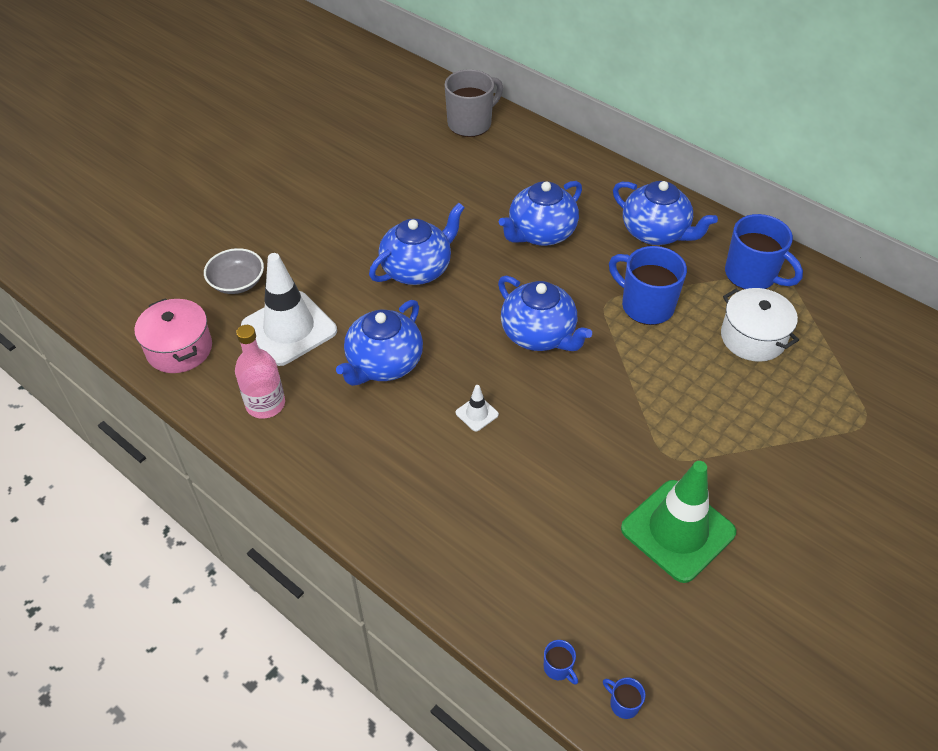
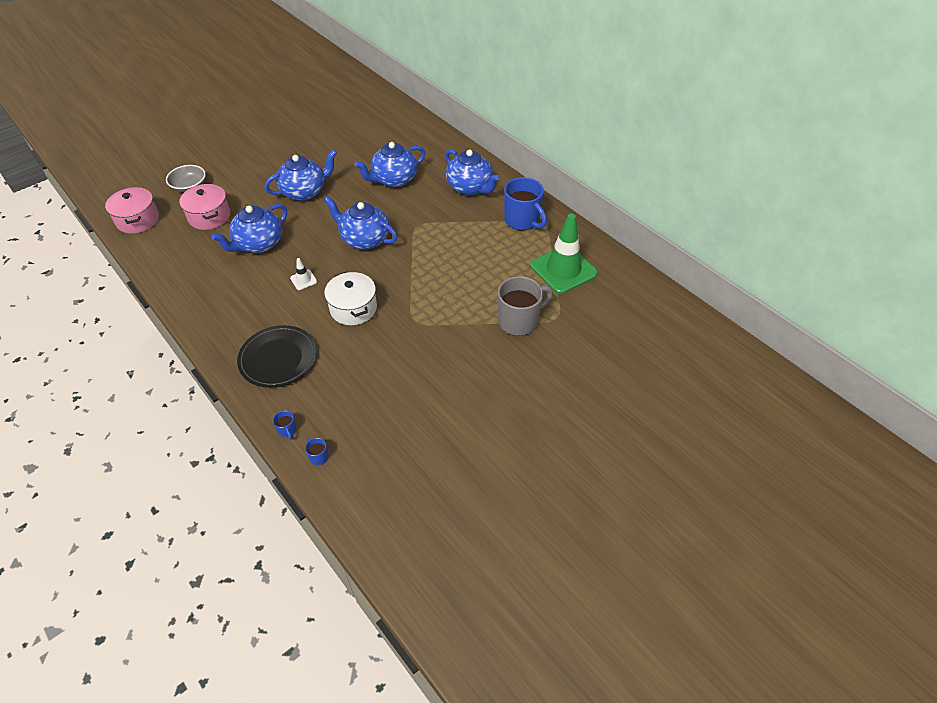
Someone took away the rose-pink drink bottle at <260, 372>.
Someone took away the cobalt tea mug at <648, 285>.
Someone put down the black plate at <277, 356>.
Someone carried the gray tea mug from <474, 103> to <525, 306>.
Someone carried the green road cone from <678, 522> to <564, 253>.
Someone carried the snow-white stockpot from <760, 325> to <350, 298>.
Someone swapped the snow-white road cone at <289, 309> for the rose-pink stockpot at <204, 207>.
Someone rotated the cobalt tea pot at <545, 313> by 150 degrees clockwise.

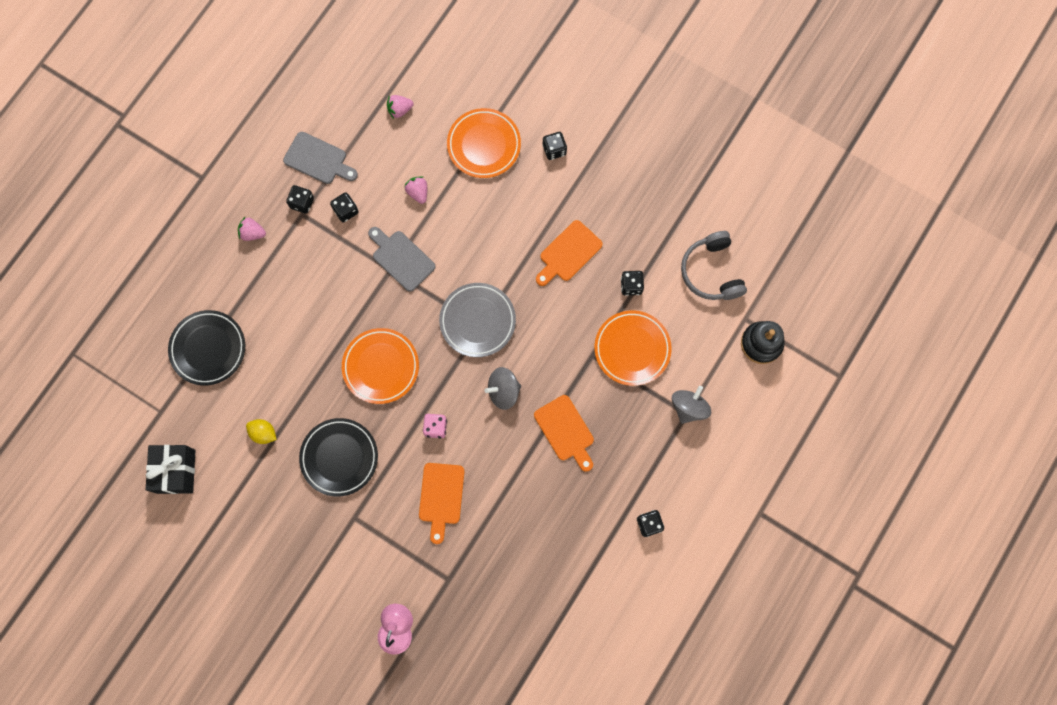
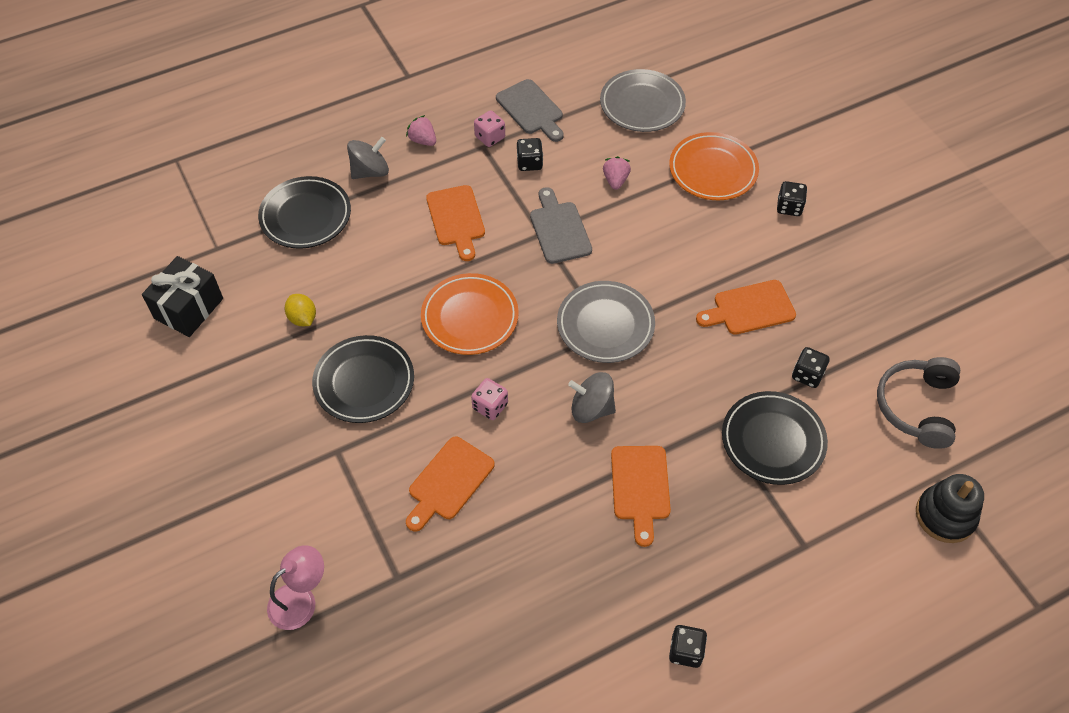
Someone put down the orange-coloured cutting board at <455, 223>.
Someone carried the gray spinning top from <691, 405> to <368, 158>.
Someone swapped the rose-pink strawberry at <400, 107> for the gray plate at <643, 100>.
Someone repainted the black dice at <300, 199>, which became the rose-pink dice at <489, 128>.
Someone repainted the orange-coloured plate at <633, 348>, which became the black plate at <775, 438>.

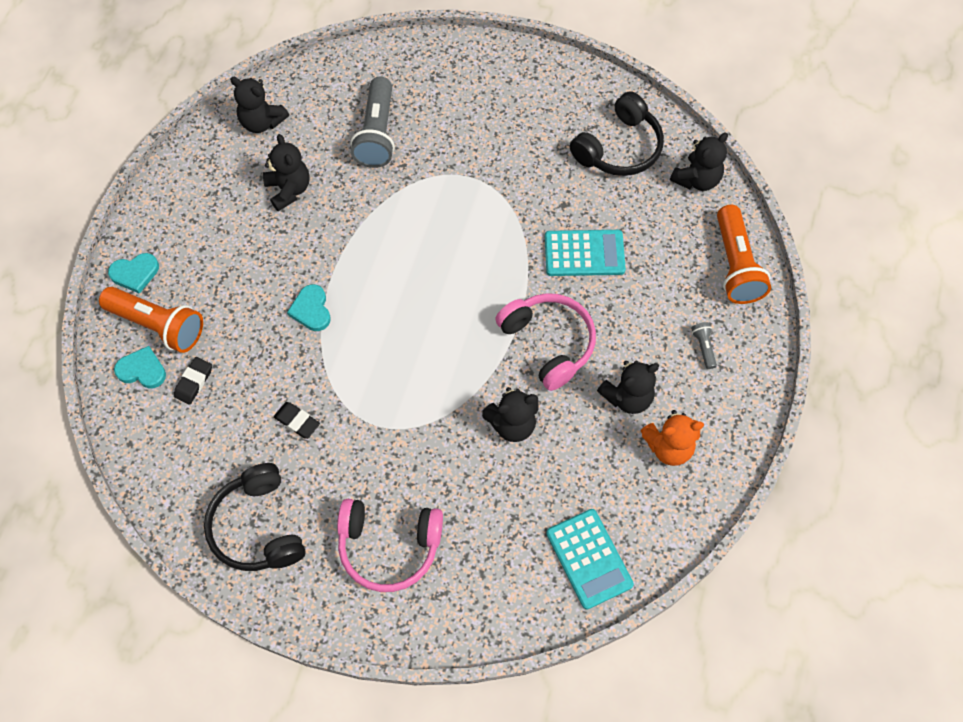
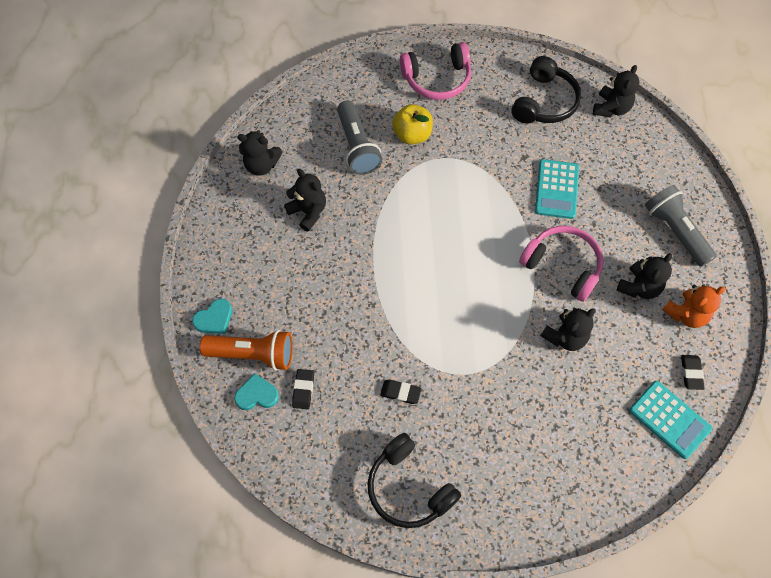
Someone took away the teal heart shape at <308, 307>.
Someone took away the orange-coloured torch at <744, 254>.
Someone put down the golden toy apple at <412, 124>.
Someone put down the black pencil eraser at <693, 372>.
Someone carried the rose-pink headset from <390, 545> to <435, 71>.
Someone rotated the teal calculator at <585, 253> by 120 degrees clockwise.
Someone scaled the gray torch at <704, 345> by 2.29.

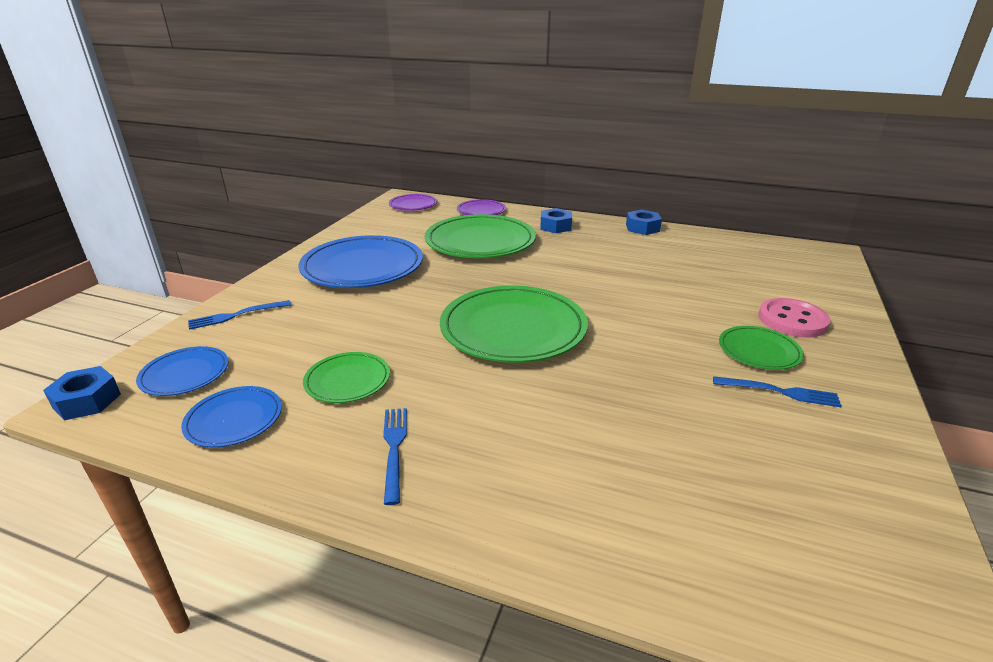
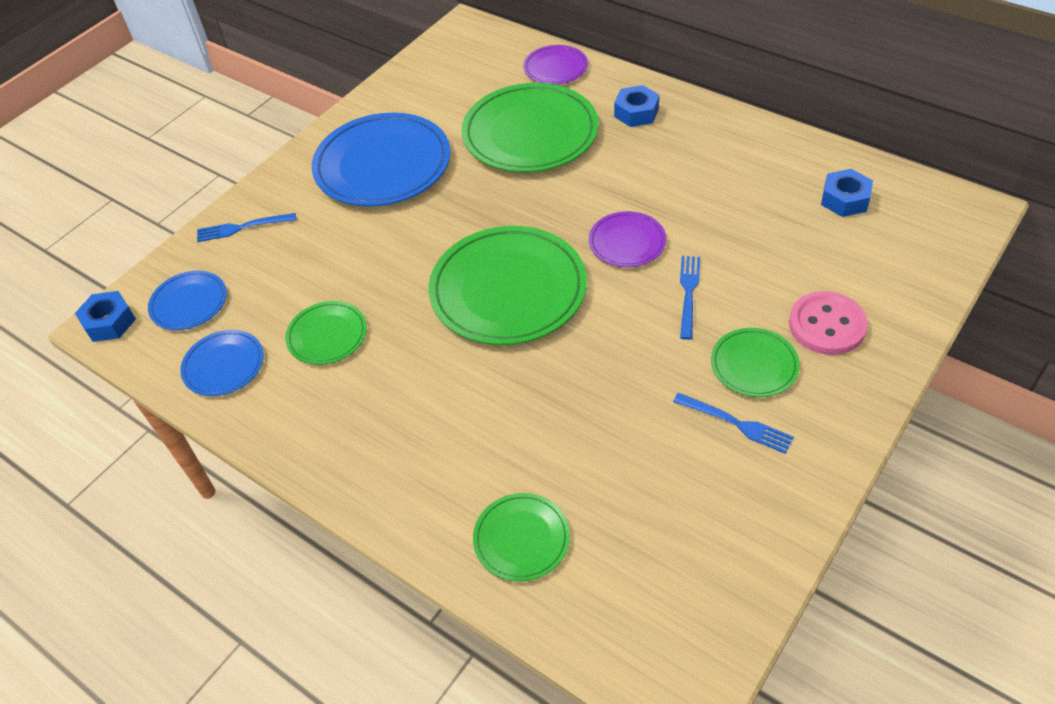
Someone put down the green plate at <521, 537>.
Someone carried the cobalt dinner fork from <395, 456> to <690, 298>.
Someone carried the royal purple plate from <413, 202> to <628, 239>.
Someone carried the cobalt hexagon nut from <644, 222> to <847, 193>.

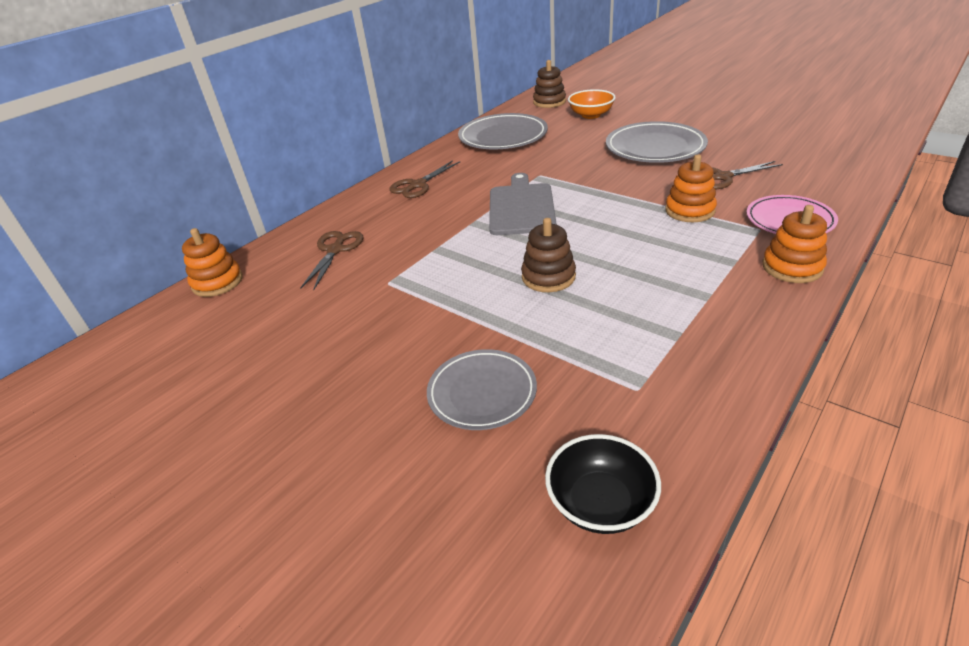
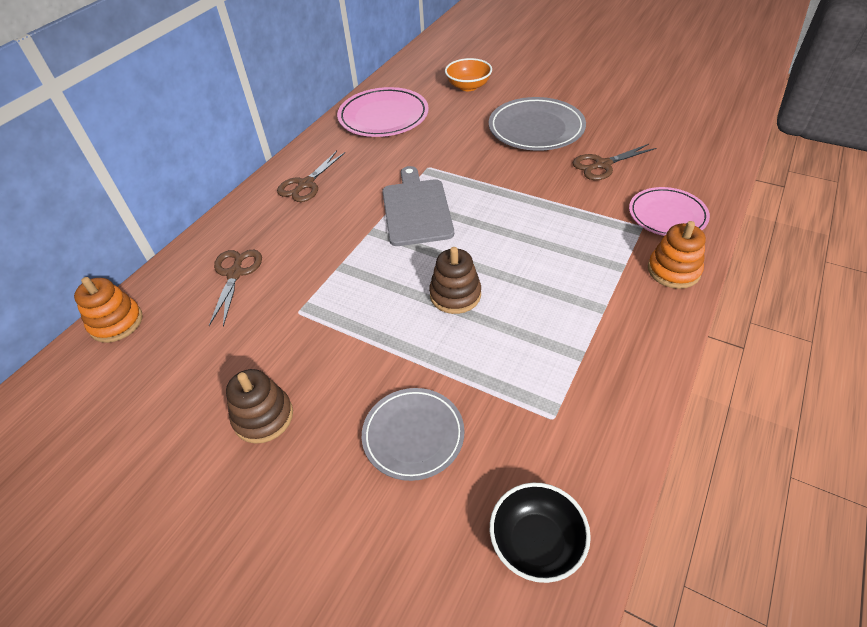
Someone took away the orange-coloured stacking rings at <691, 188>.
Someone carried the dark brown stacking rings from <549, 84> to <259, 406>.
Someone repainted the gray plate at <503, 131>, which became the rose-pink plate at <383, 112>.

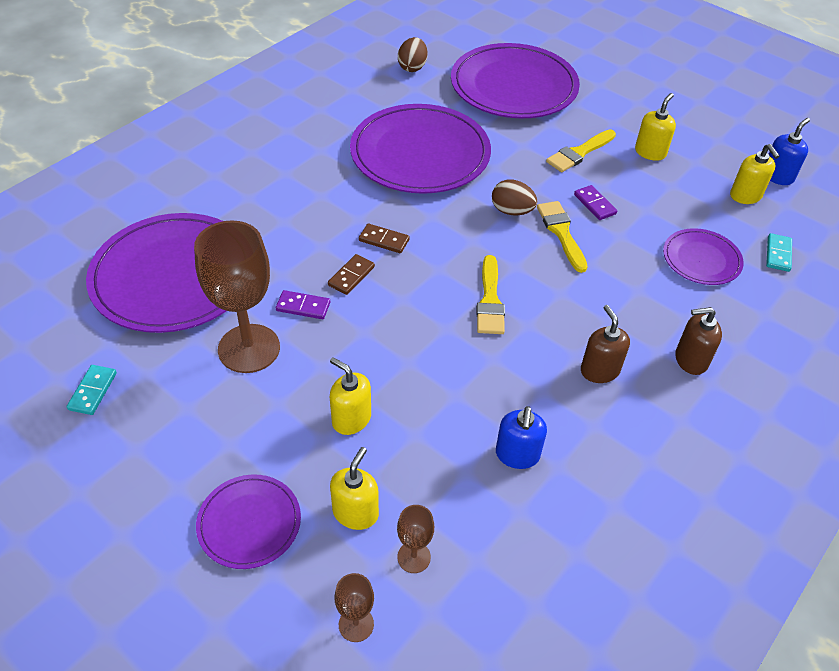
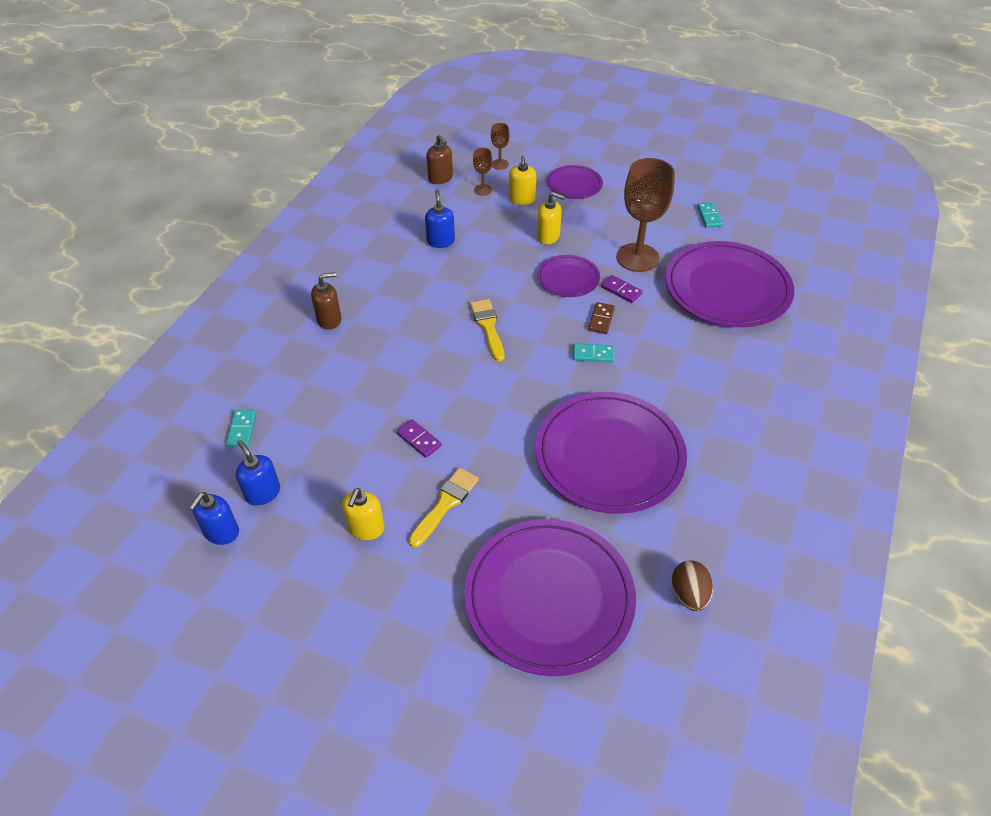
Someone took away the dark brown toy egg at <514, 197>.
Someone took away the golden paint brush at <562, 237>.
Someone carried the dark brown soap pump from <605, 344> to <439, 159>.
Someone carried the royal purple plate from <703, 256> to <568, 276>.
Someone repainted the dark brown domino at <384, 238>, which became the teal domino at <593, 353>.
Someone repainted the golden soap pump at <755, 174>, which became the cobalt soap pump at <258, 473>.
Someone rotated the royal purple domino at <303, 304> by 45 degrees clockwise.

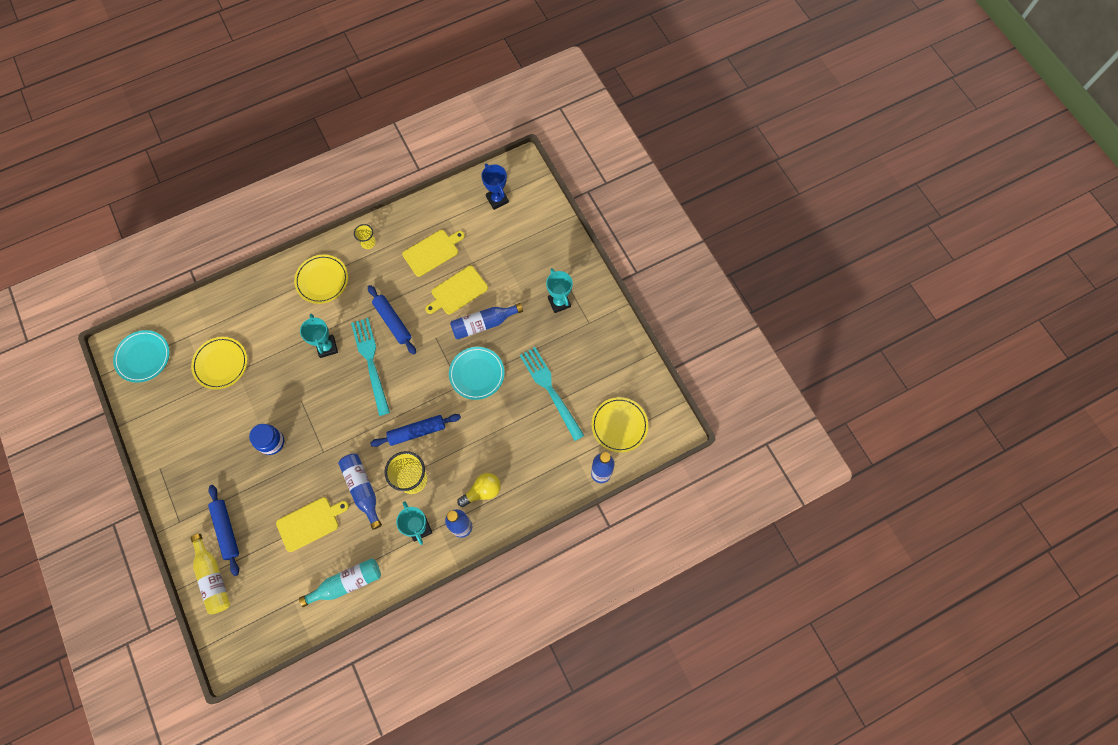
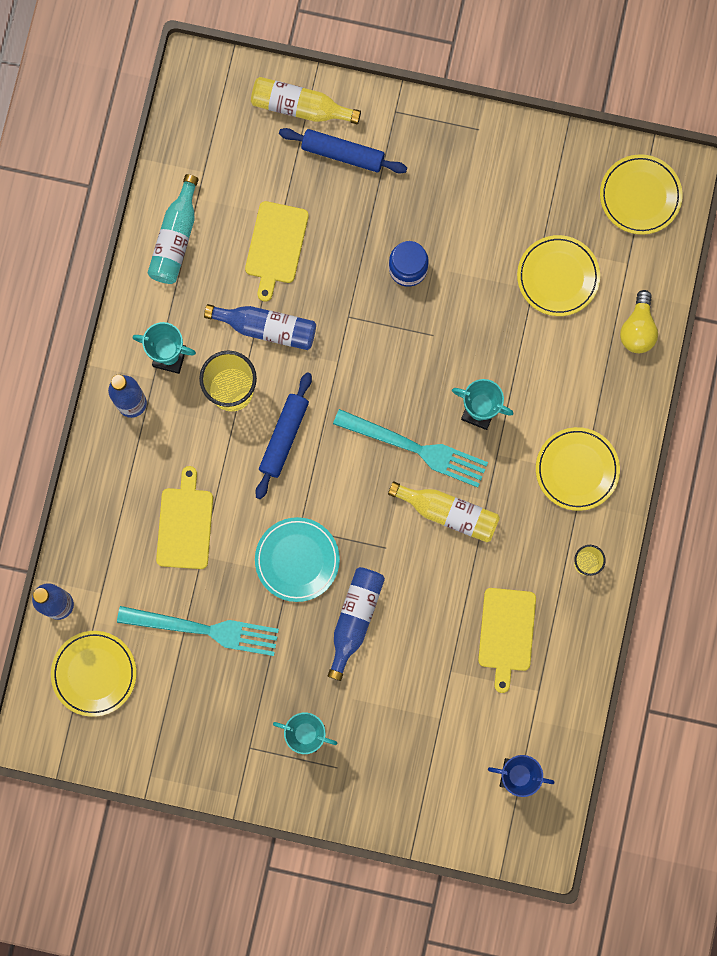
Someone carried the golden cutting board from <456, 290> to <184, 517>.
Someone carried the golden lightbulb from <479, 490> to <639, 321>.
Someone swapped the cobalt dough roller at <392, 320> for the golden drink bottle at <444, 511>.
Someone repainted the teal plate at <141, 356>, which became the golden plate at <641, 194>.

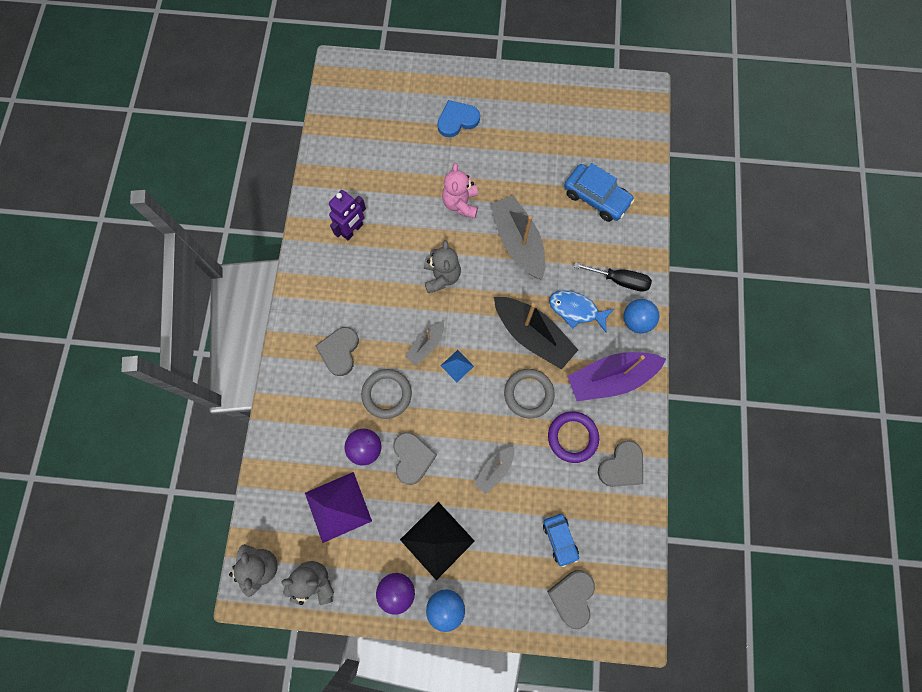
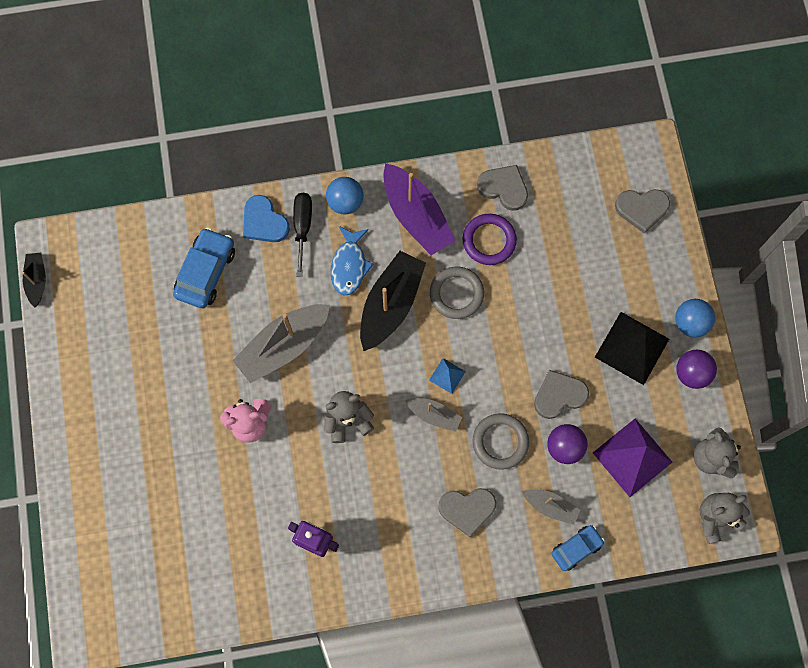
Someone put down the black sailboat at <34, 280>.
Someone carried the cobalt heart shape from <458, 118> to <266, 218>.
Someone carried the gray sailboat from <494, 470> to <551, 507>.
Someone carried the cobalt toy car from <561, 540> to <578, 548>.

